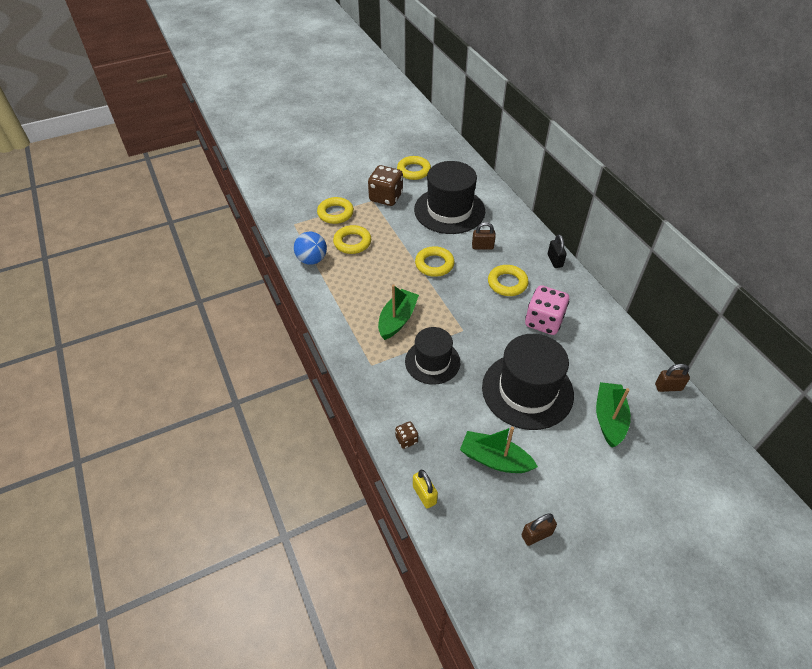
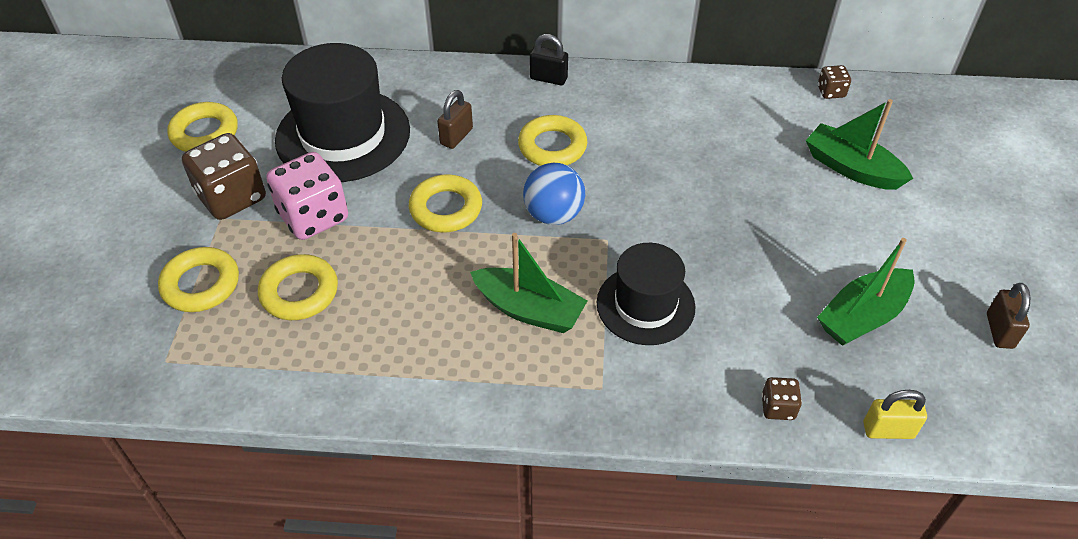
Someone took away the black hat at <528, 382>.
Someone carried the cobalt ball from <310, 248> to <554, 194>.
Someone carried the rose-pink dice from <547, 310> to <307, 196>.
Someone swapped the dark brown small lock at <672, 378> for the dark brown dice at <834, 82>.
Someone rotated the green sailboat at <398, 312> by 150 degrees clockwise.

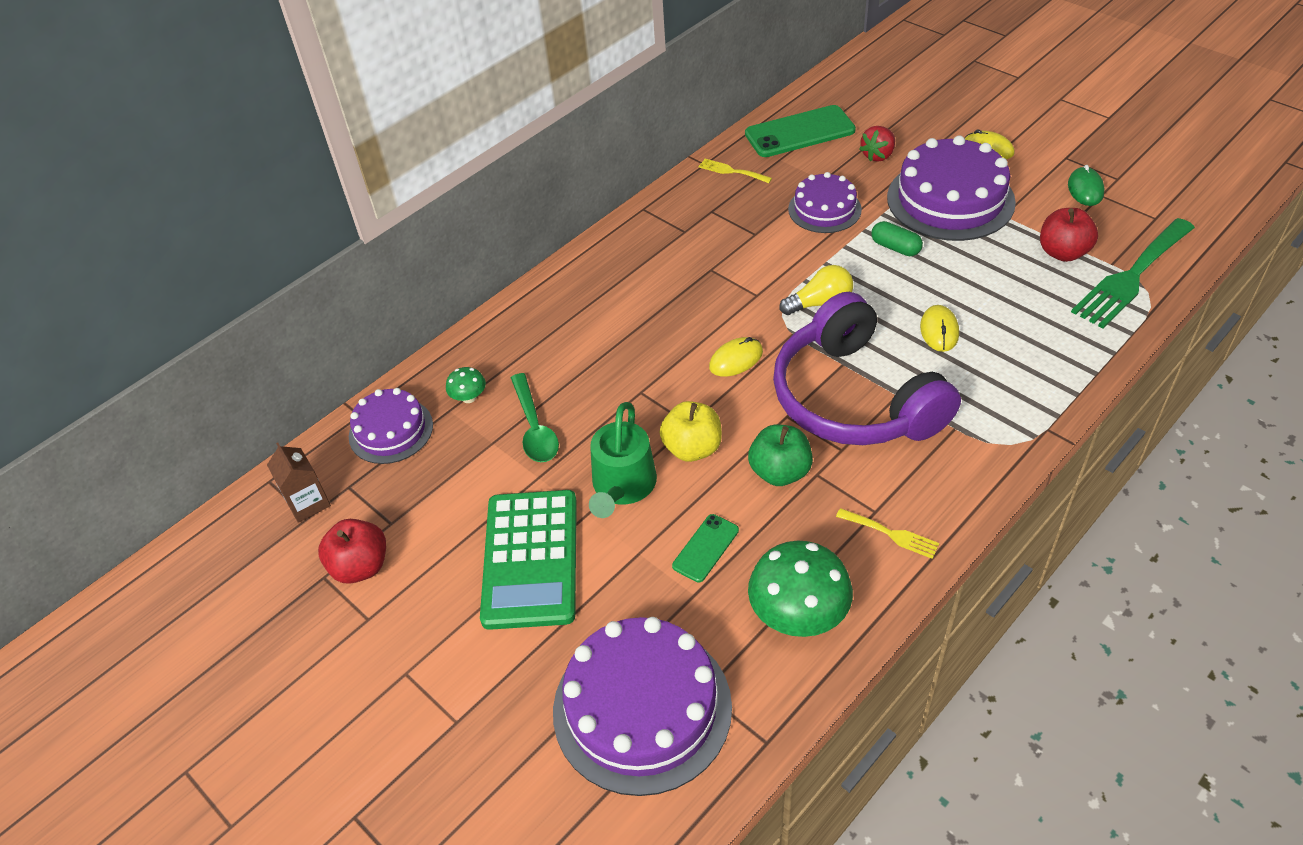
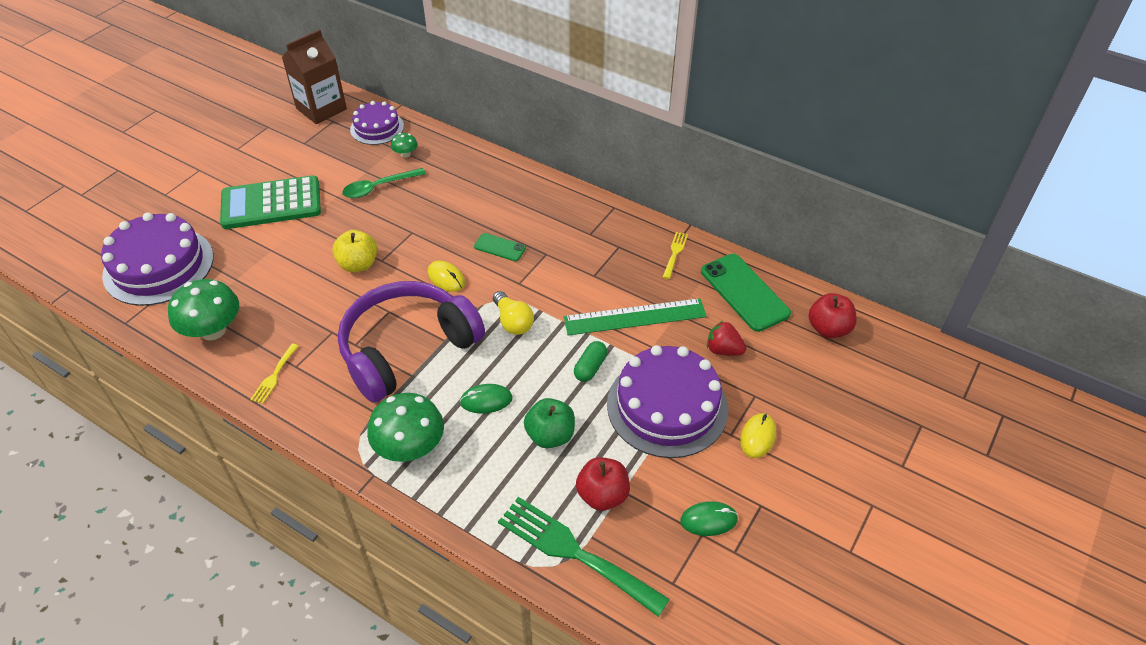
Someone took away the green watering pot at <623, 460>.
Someone put down the green fungus at <405, 427>.
Someone carried the crimson toy apple from <352, 551> to <833, 315>.
Someone carried the green mobile phone from <705, 548> to <500, 247>.
Someone carried the green toy apple from <780, 455> to <549, 423>.
Someone swapped the royal purple gateau at <825, 202> for the green straightedge at <635, 317>.
Someone repainted the golden PC mouse at <939, 328>, which became the green PC mouse at <486, 399>.
Someone scaled the dark brown juice carton at <299, 482> by 1.77.

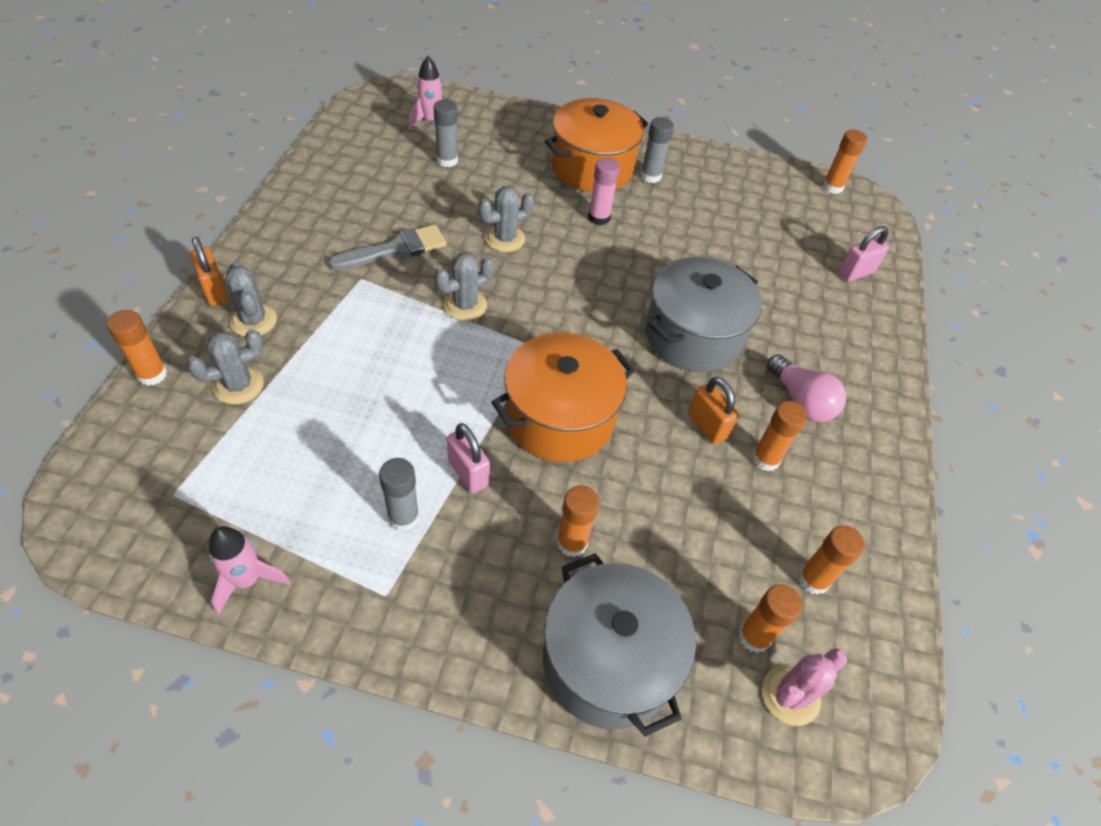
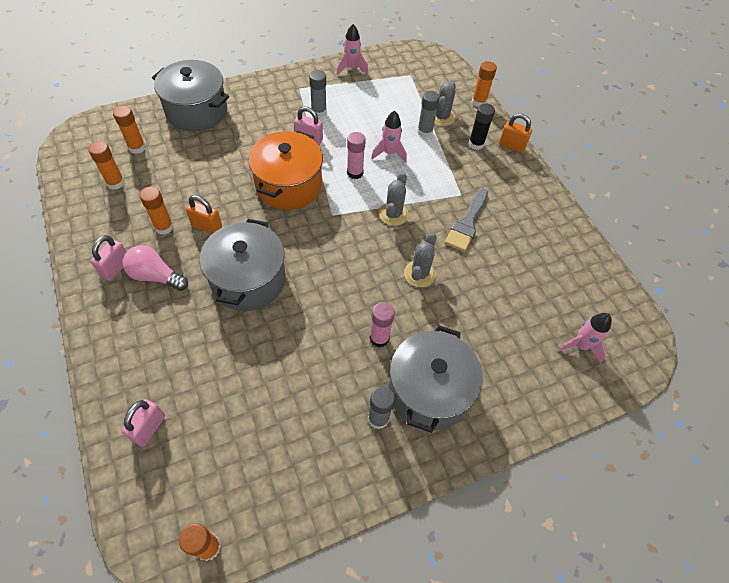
Someone took away the orange-coloured stick of glue at <578, 521>.
Someone took away the rose-pink cactus at <804, 687>.
Someone put down the rose-pink small lock at <108, 258>.
Someone put down the rose-pink stick of glue at <356, 155>.
Someone put down the rose-pink toy rocket at <389, 136>.
Someone carried the gray stick of glue from <446, 133> to <428, 114>.
Someone swapped the gray cactus at <251, 299> for the black stick of glue at <482, 126>.
Someone repainted the orange-coloured stockpot at <596, 145>, which became the gray stockpot at <436, 379>.

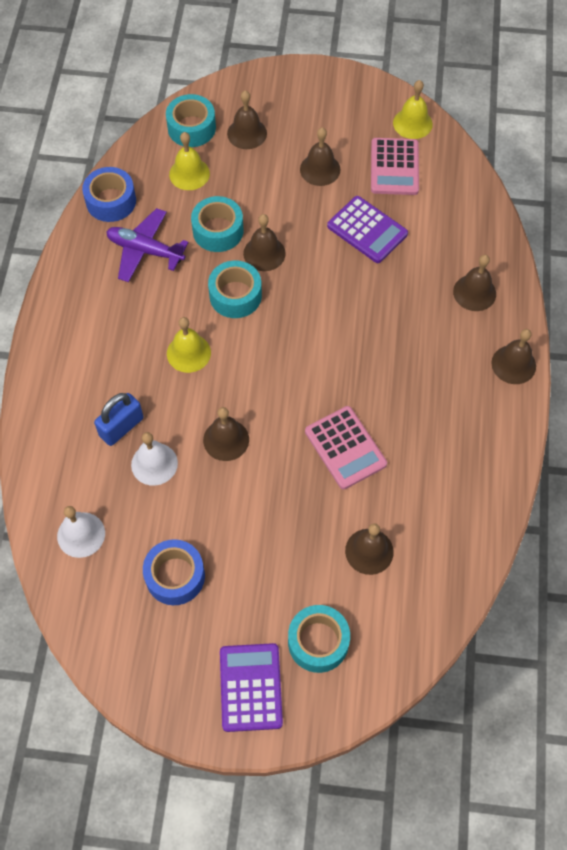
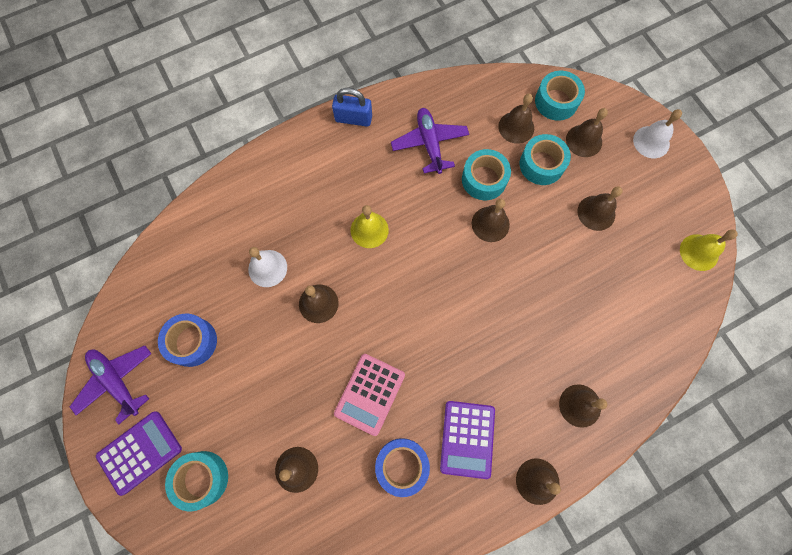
Someone took away the rose-pink calculator at <395, 166>.
Someone put down the royal purple plane at <111, 385>.
Someone carried the snow-white hand bell from <81, 532> to <657, 133>.
Someone carried the cobalt tape from <109, 194> to <402, 467>.
Someone carried the cobalt small lock from <118, 419> to <352, 107>.
Someone carried the teal tape from <235, 289> to <545, 159>.
Someone carried the royal purple calculator from <367, 229> to <467, 440>.
Someone repainted the golden hand bell at <189, 161>, which became the dark brown hand bell at <516, 119>.

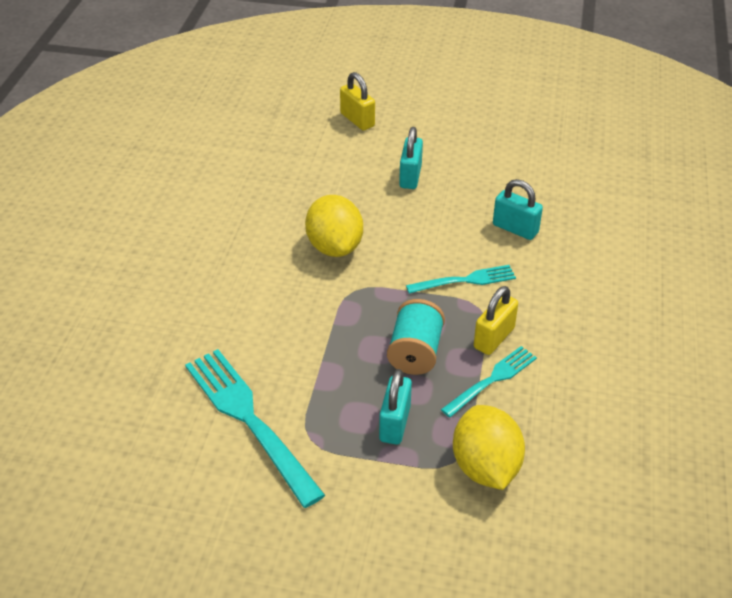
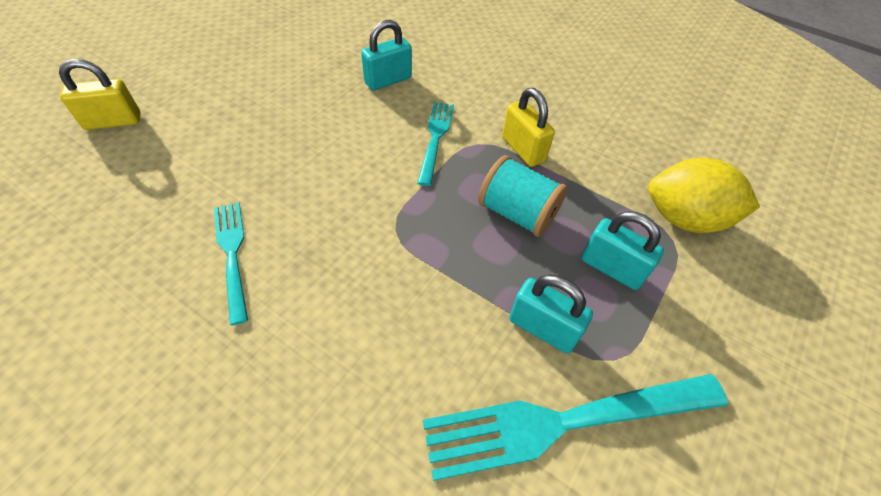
Someone took away the golden toy lemon at <334, 226>.
Someone carried the teal small lock from <411, 158> to <551, 313>.
Someone carried the teal dinner fork from <489, 381> to <231, 263>.

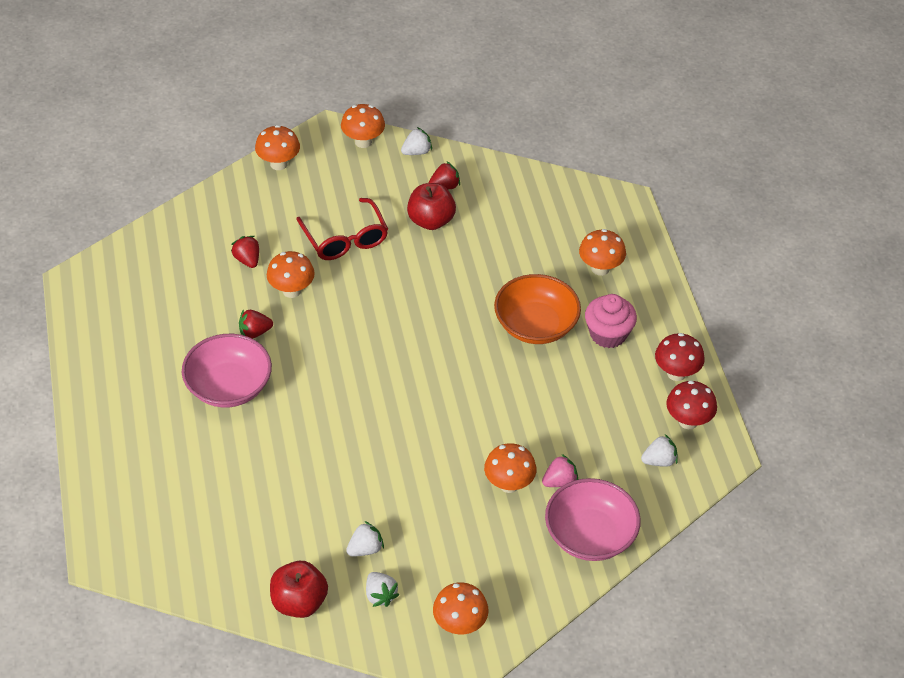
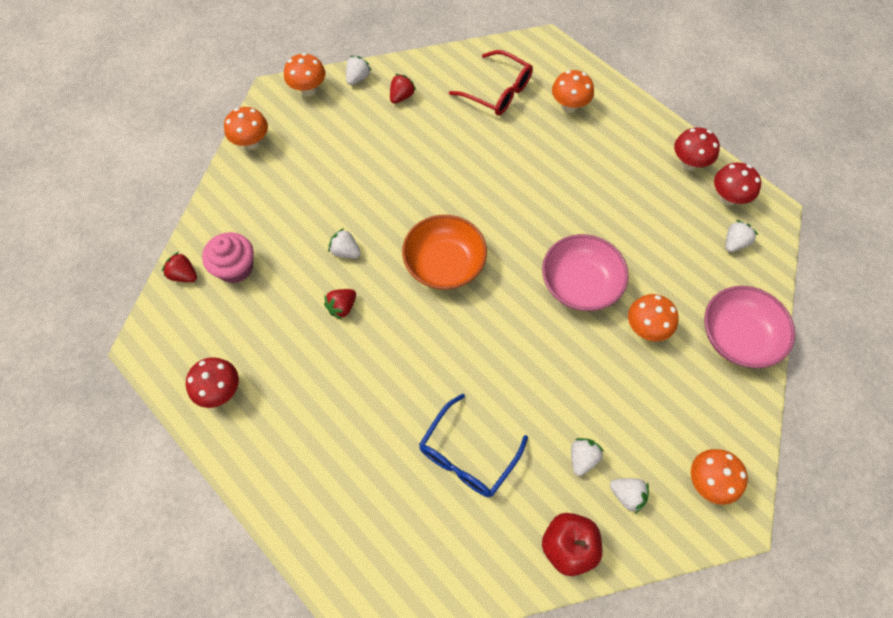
Someone took away the crimson toy apple at <431, 206>.
Someone took away the rose-pink strawberry at <560, 470>.
Someone put down the crimson fungus at <212, 382>.
Someone put down the cobalt eyeglasses at <473, 445>.
Someone carried the rose-pink serving bowl from <227, 371> to <585, 272>.
Someone carried the crimson strawberry from <245, 252> to <179, 267>.
Someone carried the crimson eyeglasses from <342, 229> to <491, 83>.
Someone carried the orange-coloured serving bowl from <537, 309> to <444, 252>.
Someone carried the rose-pink muffin from <611, 321> to <228, 257>.
Someone swapped the orange-coloured fungus at <291, 274> for the snow-white strawberry at <344, 243>.

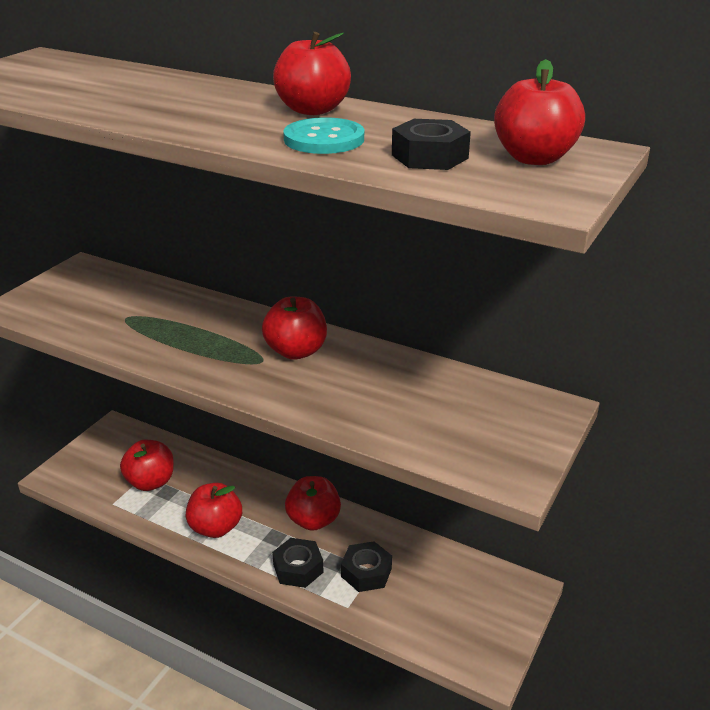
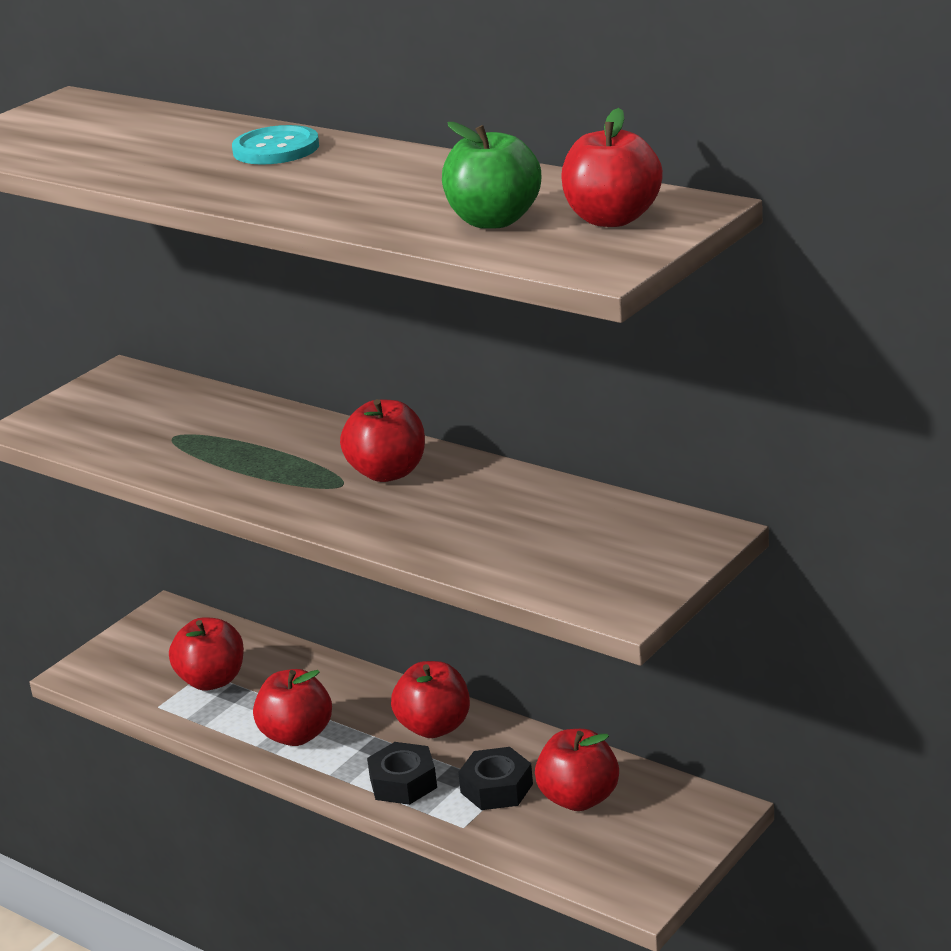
Someone carried the crimson toy apple from <312, 73> to <577, 770>.
Someone carried the teal sewing button from <323, 135> to <275, 145>.
Someone swapped the black hexagon nut at <431, 144> for the green toy apple at <491, 175>.

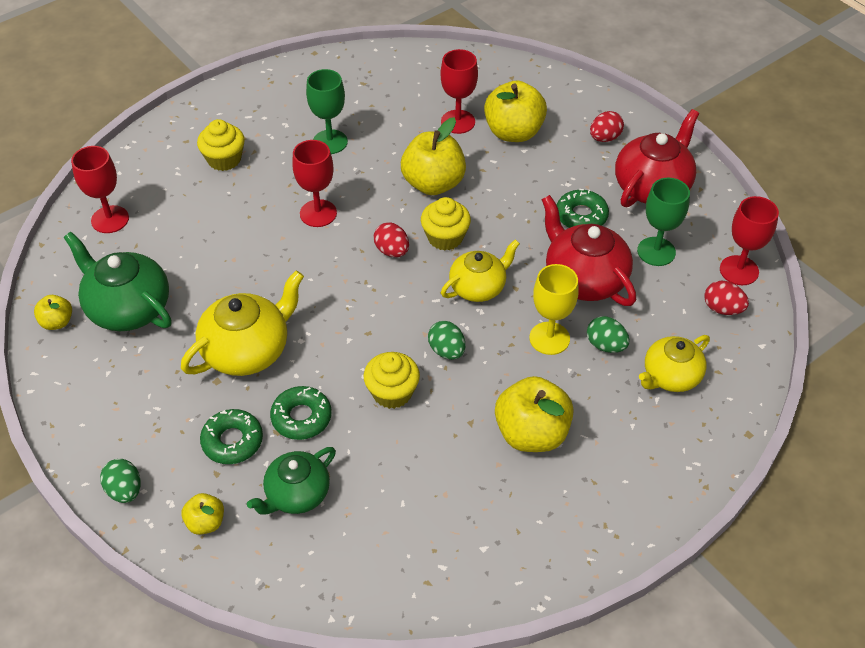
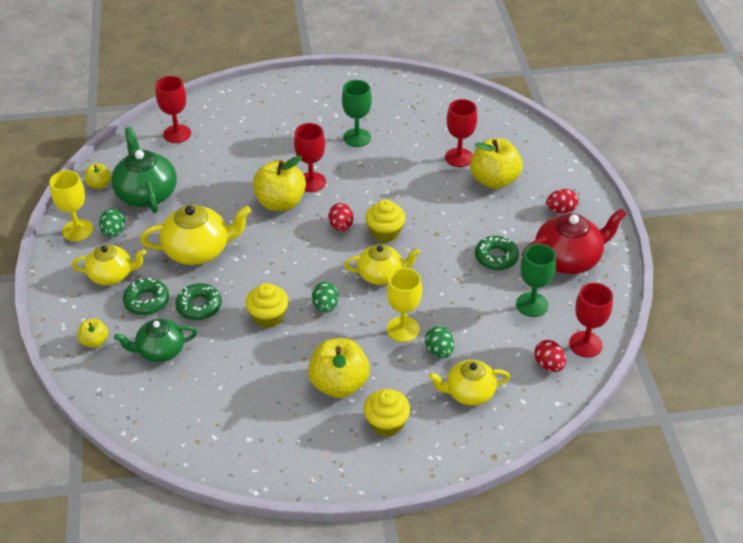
Someone took away the crimson tea pot at <588, 250>.
Someone put down the golden chalice at <71, 205>.
Someone put down the golden tea pot at <109, 265>.
Someone carried the green toy egg from <120, 481> to <112, 223>.
Someone carried the golden muffin from <221, 145> to <387, 413>.
Someone carried the golden toy apple from <433, 156> to <279, 183>.

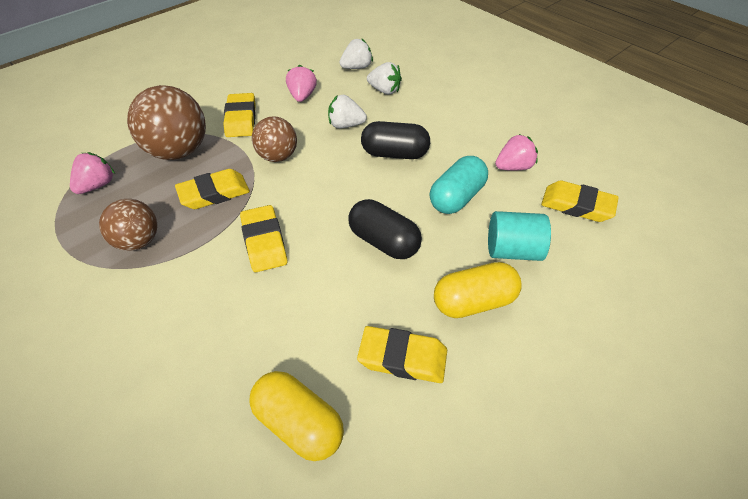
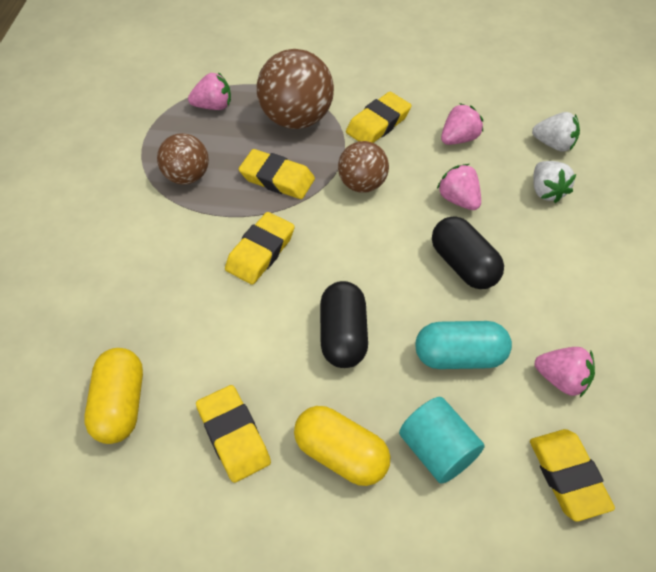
Someone repainted the snow-white strawberry at <347, 111>, which became the rose-pink strawberry at <459, 187>.

